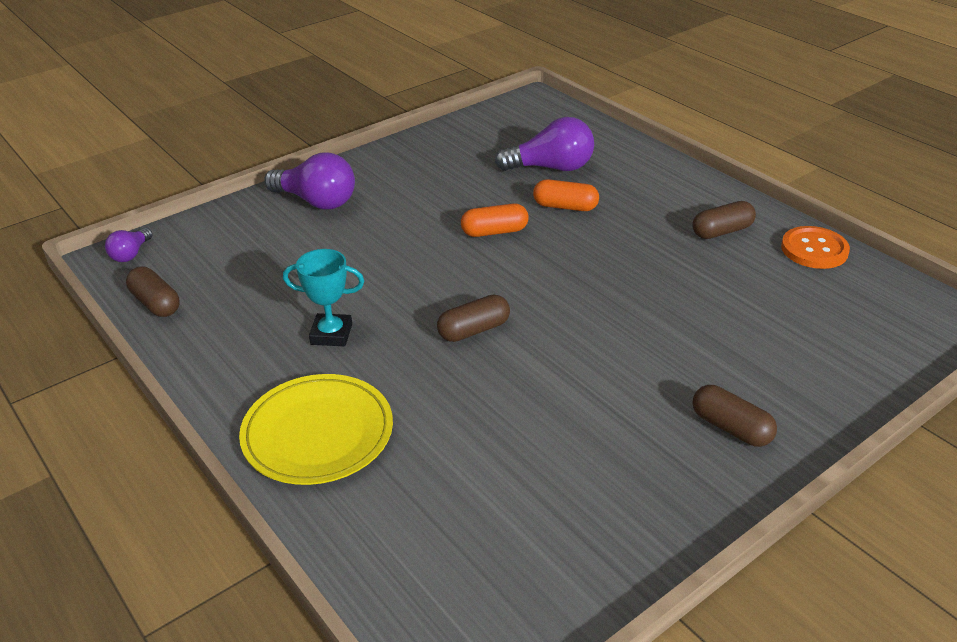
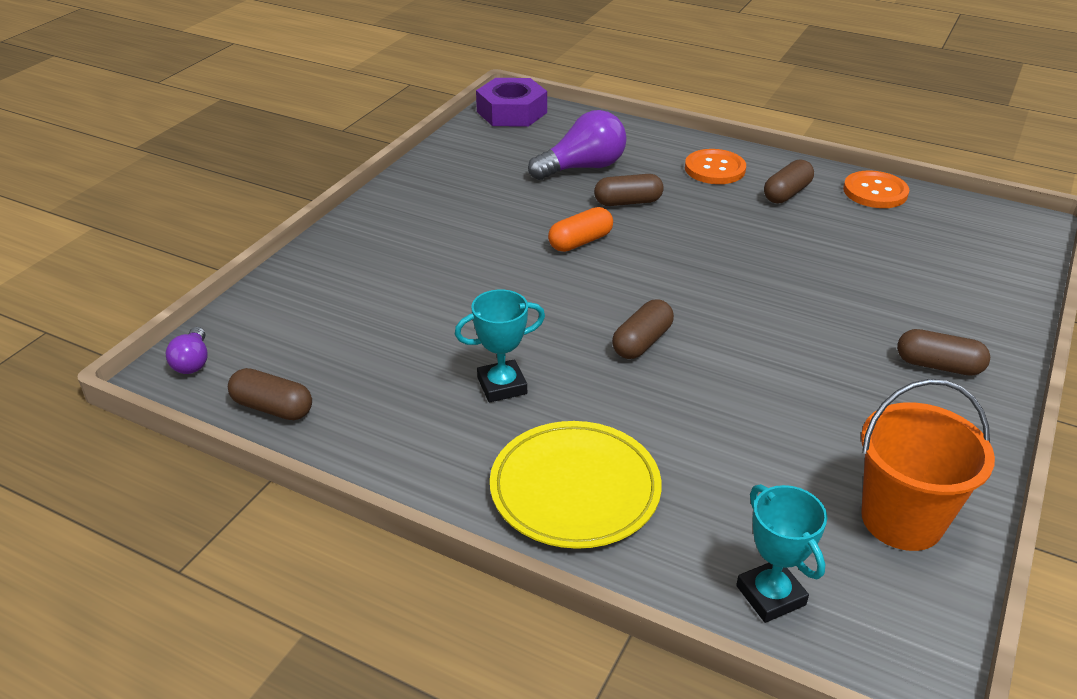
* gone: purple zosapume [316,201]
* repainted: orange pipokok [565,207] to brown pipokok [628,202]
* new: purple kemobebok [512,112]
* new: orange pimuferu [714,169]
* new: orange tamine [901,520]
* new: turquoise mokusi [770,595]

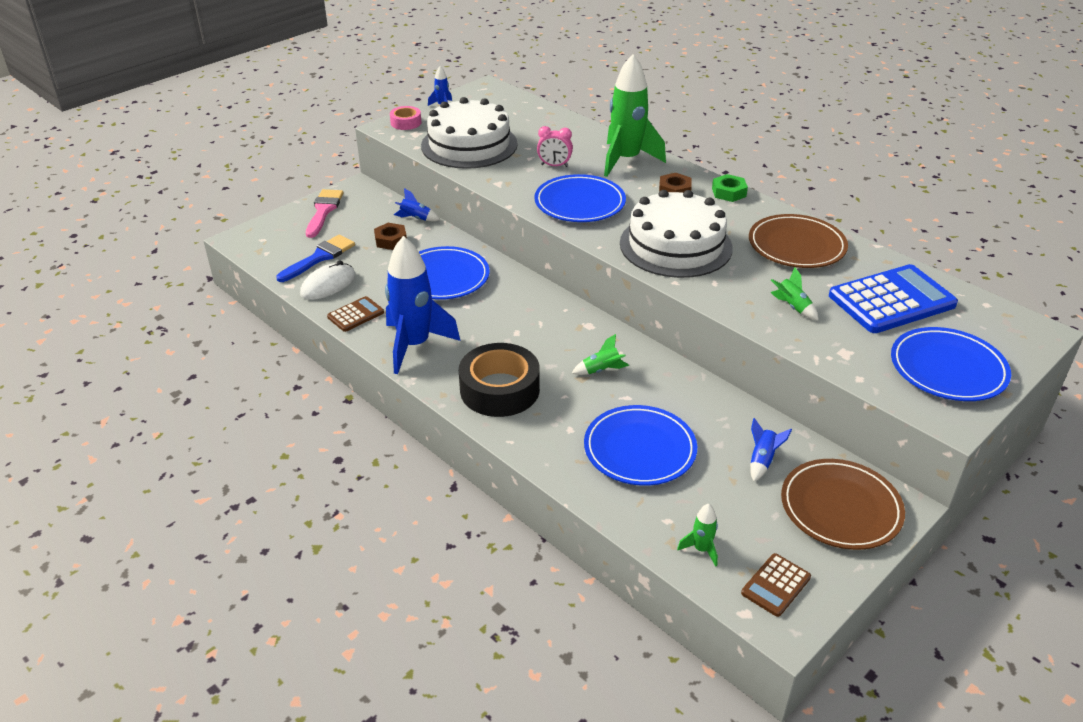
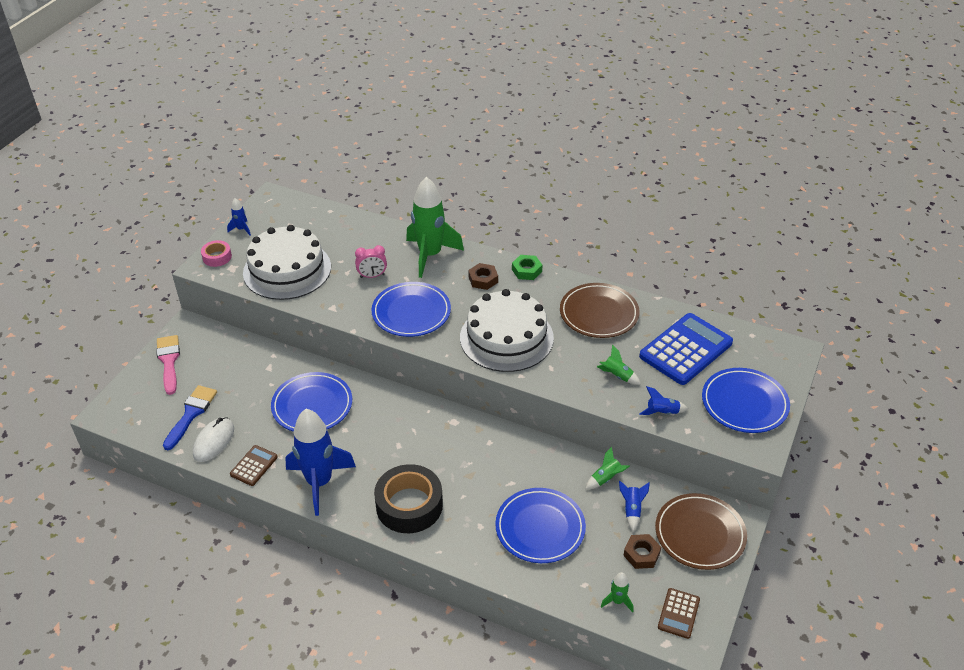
* shifted: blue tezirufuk [416,218] to [662,412]
* shifted: brown kemobebok [391,240] to [641,554]
* shifted: green tezirufuk [601,370] to [606,478]

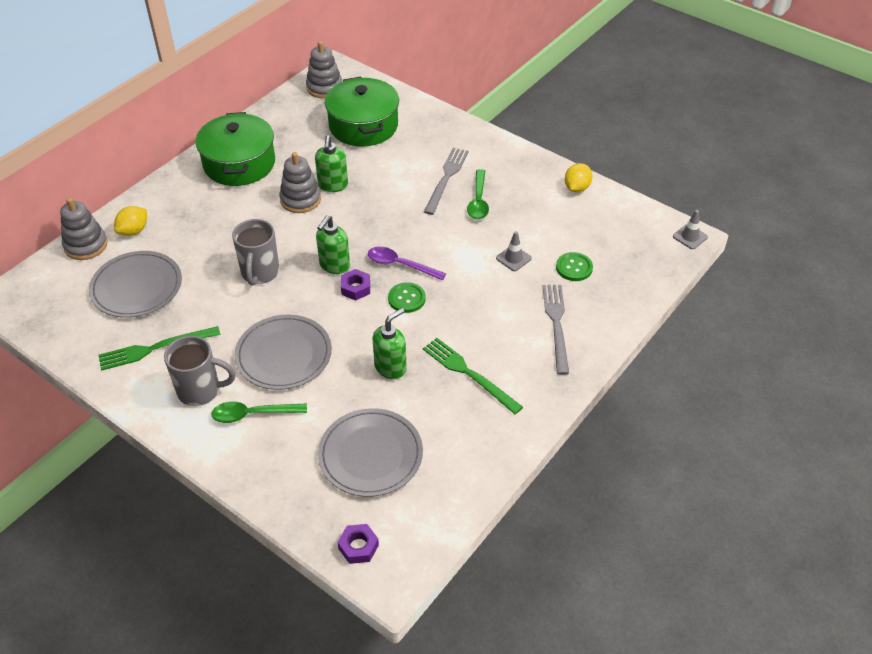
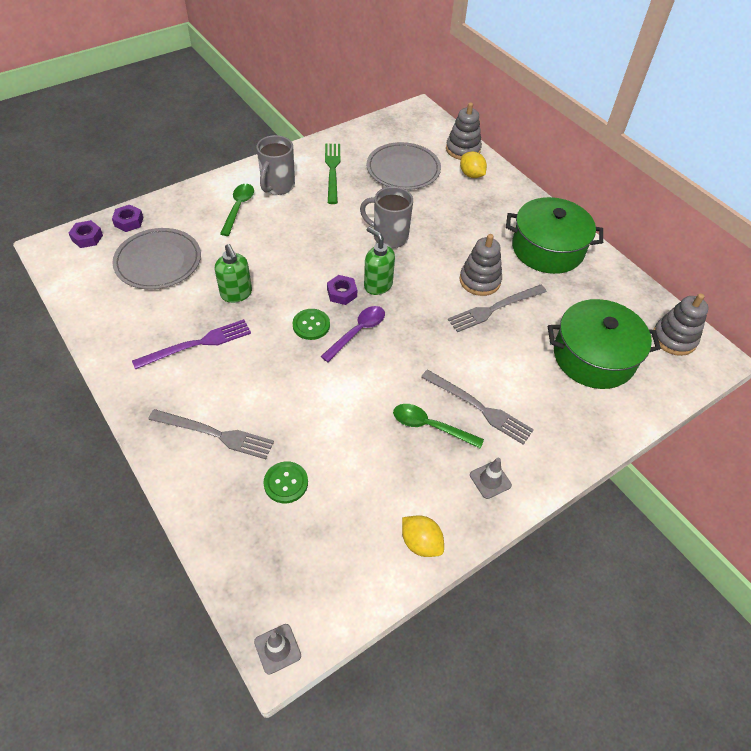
* swapped: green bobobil [333,185] to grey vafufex [494,308]
* shifted: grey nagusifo [513,258] to [490,480]
* gone: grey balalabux [284,355]
* repainted: green vafufex [469,374] to purple vafufex [197,344]
* new: purple kemobebok [129,222]

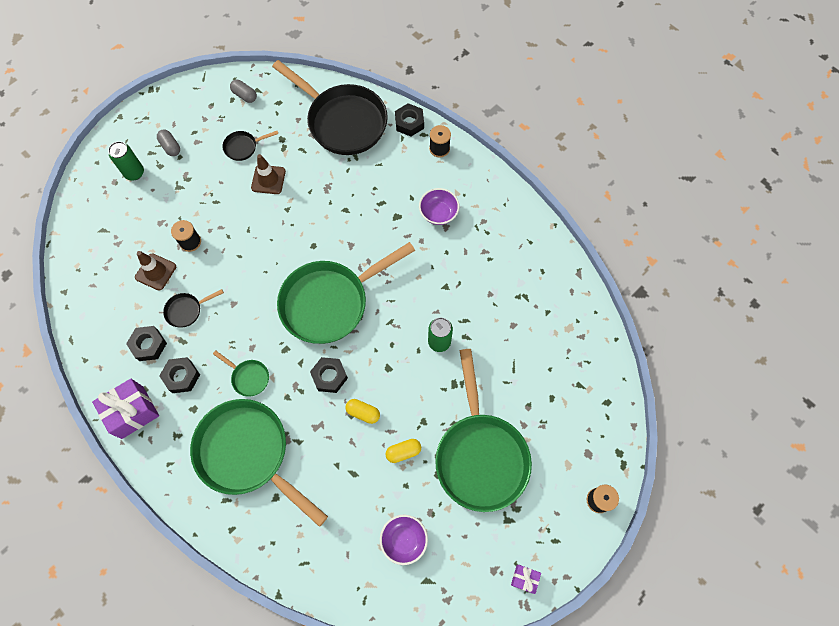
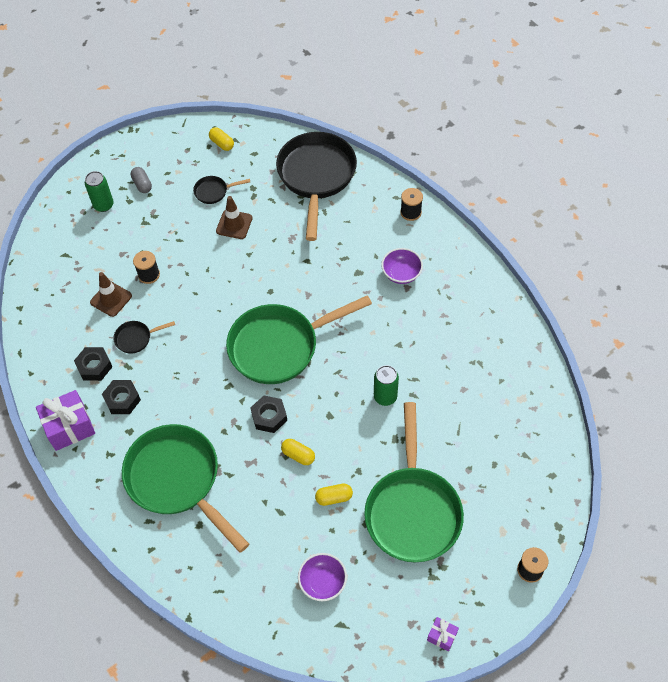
* rotated: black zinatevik [343,121] = [316,177] 135 degrees counterclockwise
* repainted: grey pipokok [245,95] to yellow pipokok [222,144]
* gone: black kemobebok [409,123]
* gone: green zinatevik [248,377]

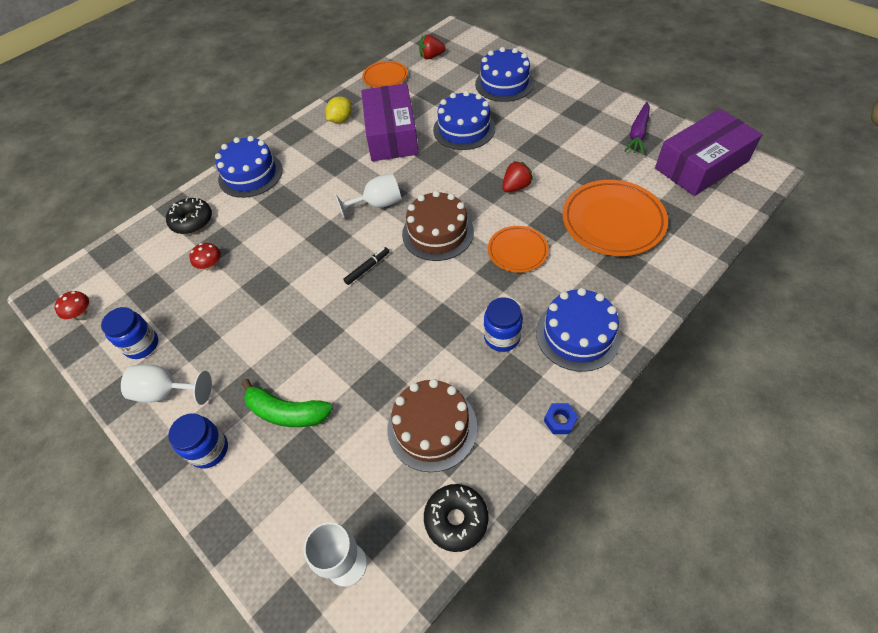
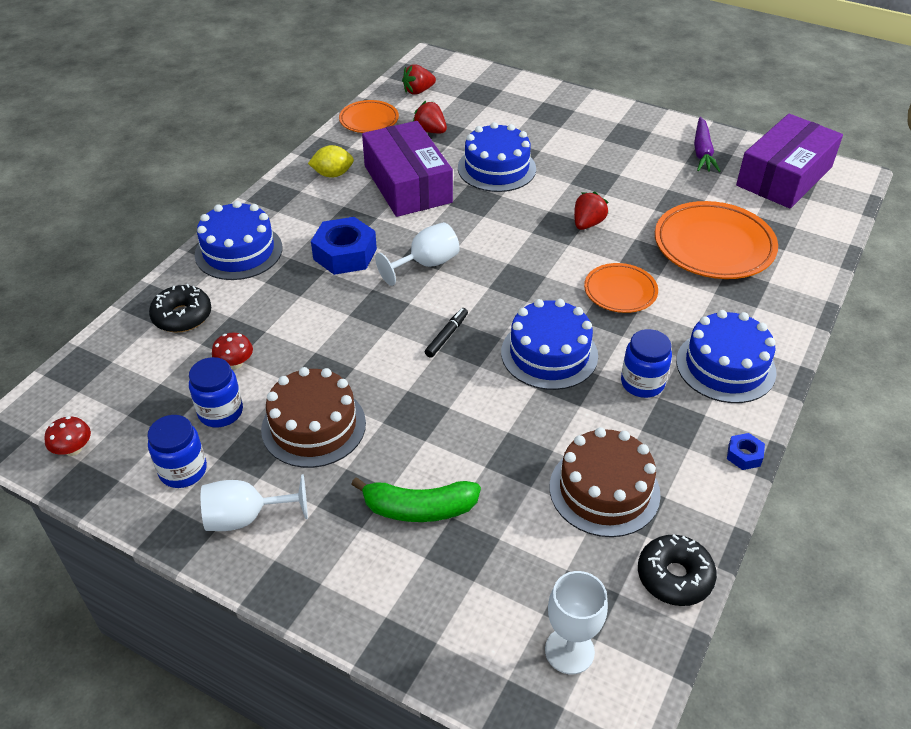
* shifted: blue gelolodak [504,83] to [549,354]
* rotated: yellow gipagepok [341,120] = [333,174] 60 degrees clockwise
* shifted: brown gelolodak [437,233] to [313,426]
* shifted: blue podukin [209,450] to [220,412]
* new: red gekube [430,131]
* new: blue kemobebok [345,254]

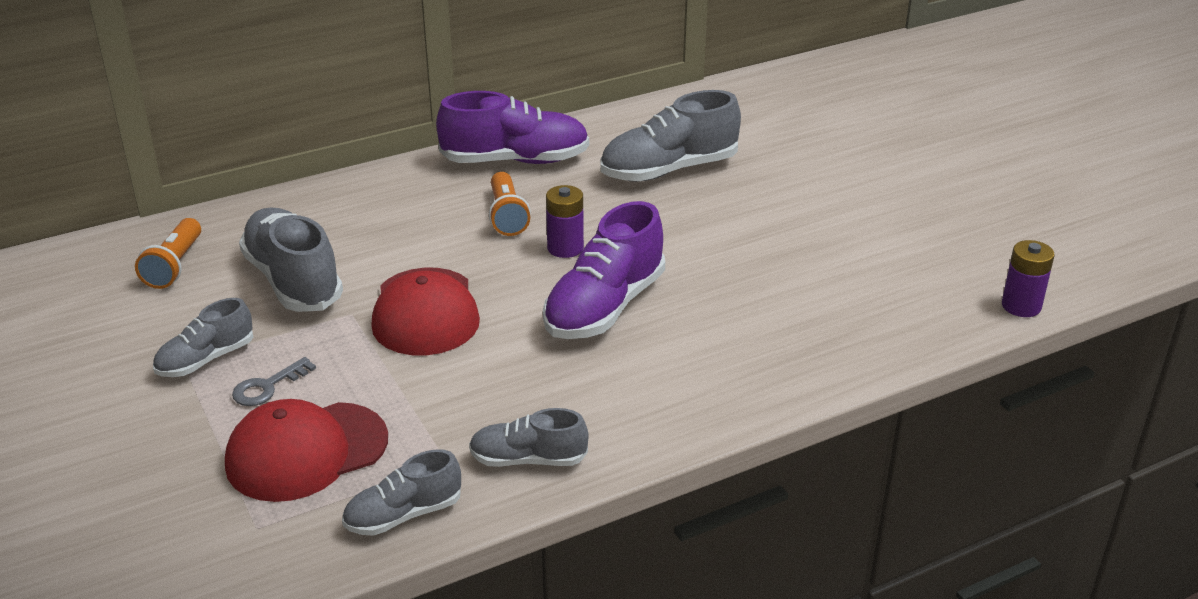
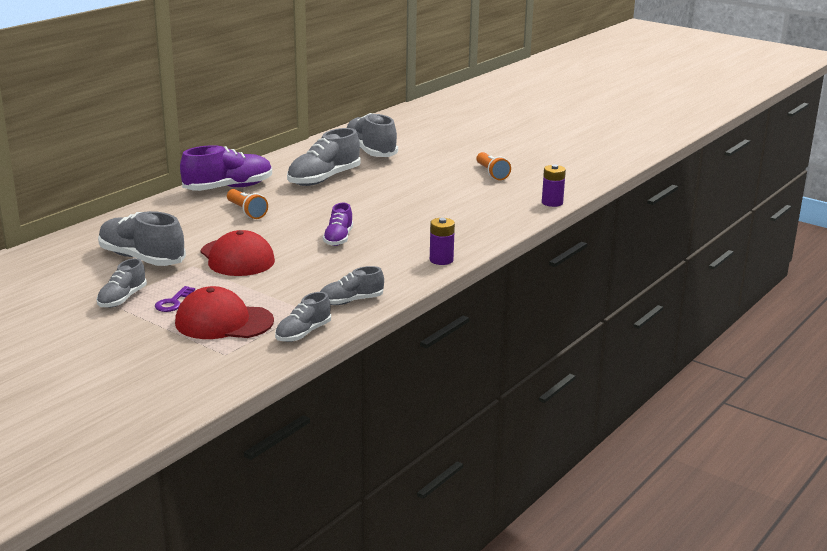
* shifted: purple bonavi [565,248] to [441,260]
* scaled: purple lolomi [604,307] = [338,239] x0.58
* shifted: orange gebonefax [174,266] to [491,173]
* repainted: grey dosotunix [267,387] to purple dosotunix [173,302]
* rotated: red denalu [306,452] = [223,322] 60 degrees clockwise
* new: grey lolomi [370,151]

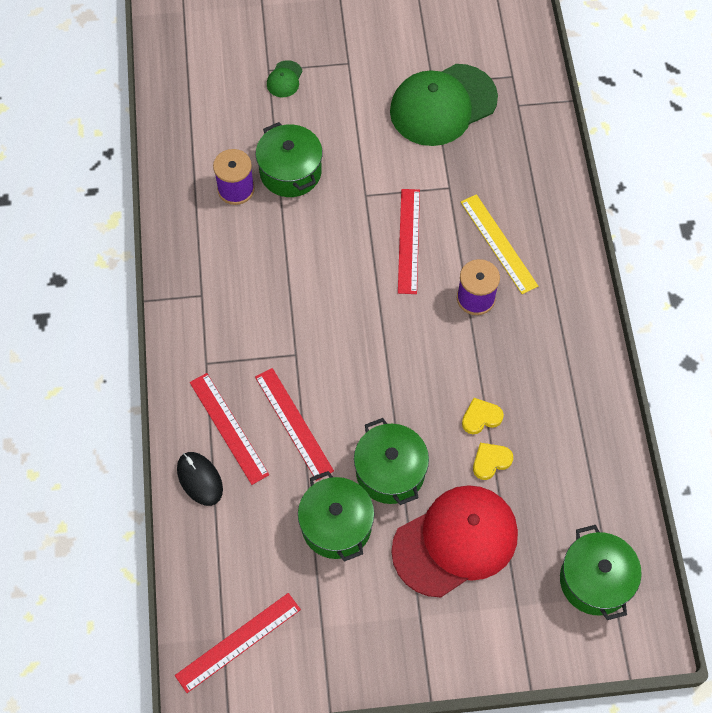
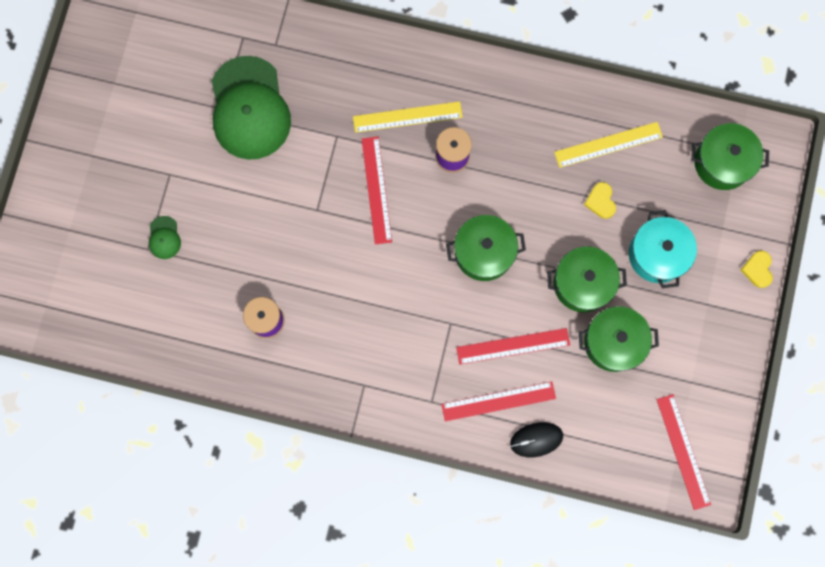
* rotated: green denalu [284,79] = [164,238] 45 degrees clockwise
* shifted: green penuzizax [290,172] to [484,252]
* rotated: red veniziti [408,240] = [376,190] 60 degrees clockwise
* shifted: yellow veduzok [481,417] to [757,269]
* swapped: red denalu [455,541] to turquoise penuzizax [657,254]
* new: yellow veniziti [608,144]

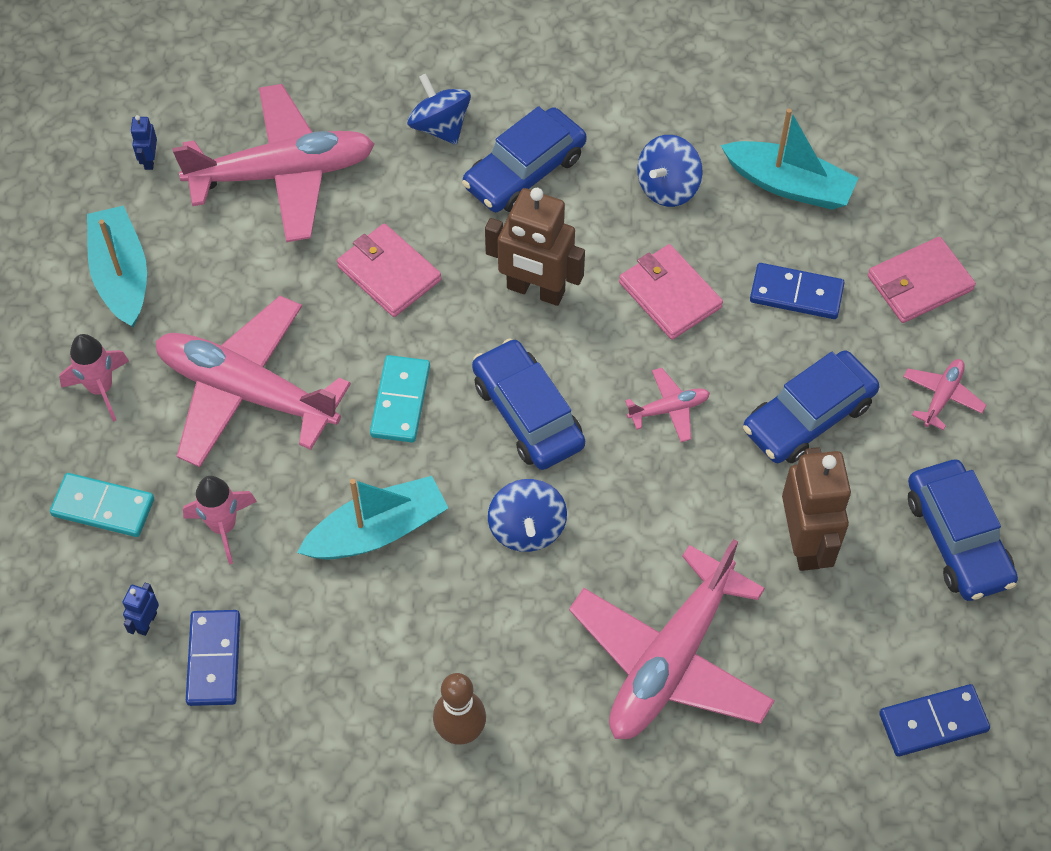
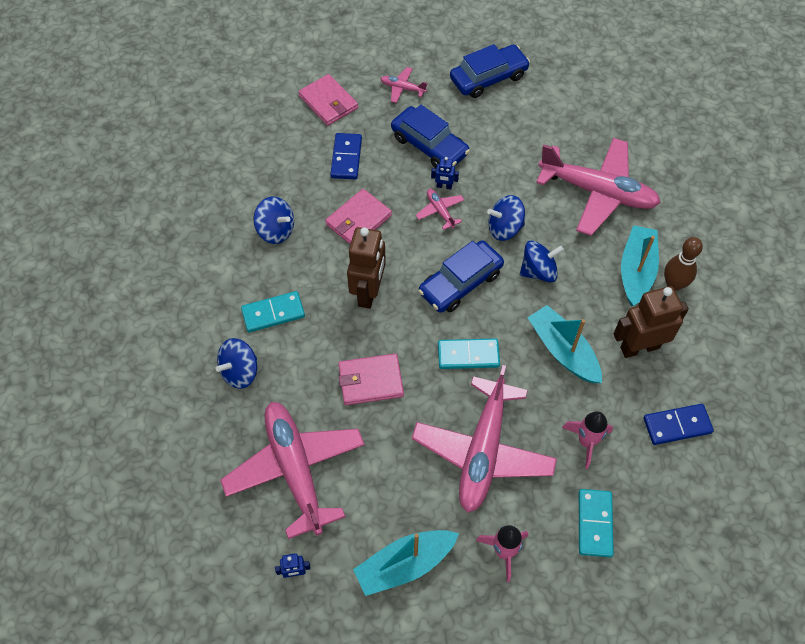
* swapped: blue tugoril [524,171] to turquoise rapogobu [273,313]
* shifted: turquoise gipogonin [789,185] to [636,271]
* rotated: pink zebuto [389,273] = [370,381] 45 degrees clockwise
* shifted: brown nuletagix [805,543] to [639,347]
* shifted: blue nuletagix [146,622] to [444,186]
* gone: blue rapogobu [933,722]
* new: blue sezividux [504,228]

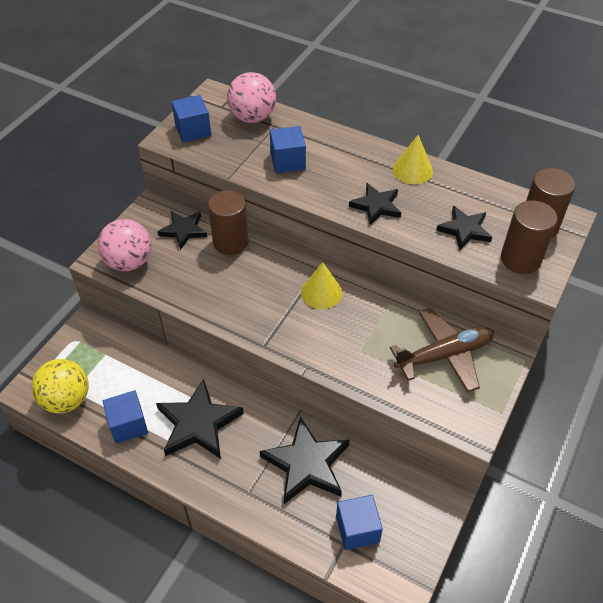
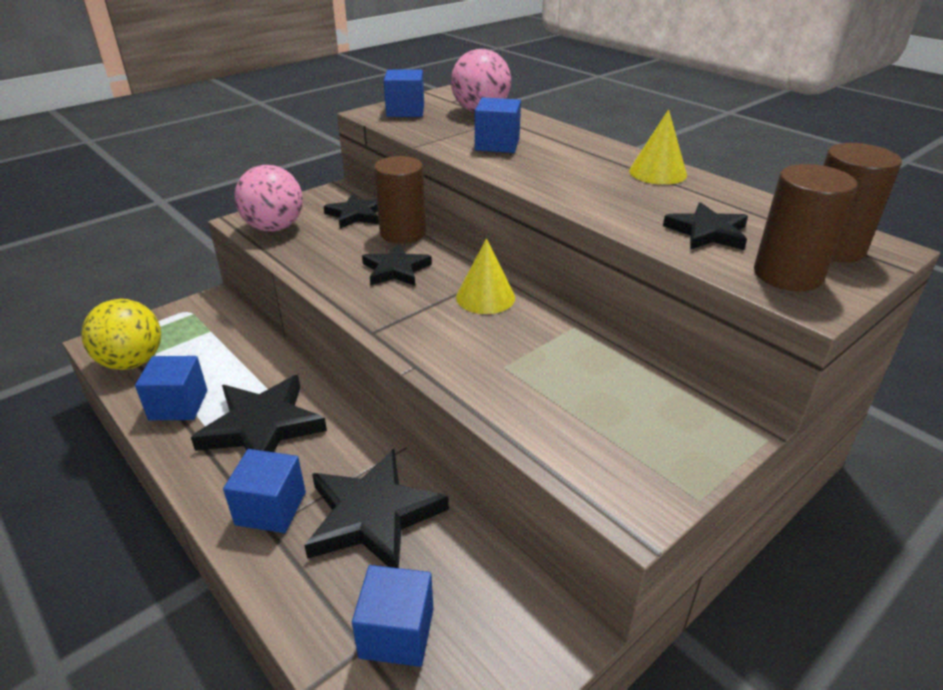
* shifted: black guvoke [376,206] to [396,269]
* gone: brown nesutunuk [444,355]
* new: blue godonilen [271,508]

